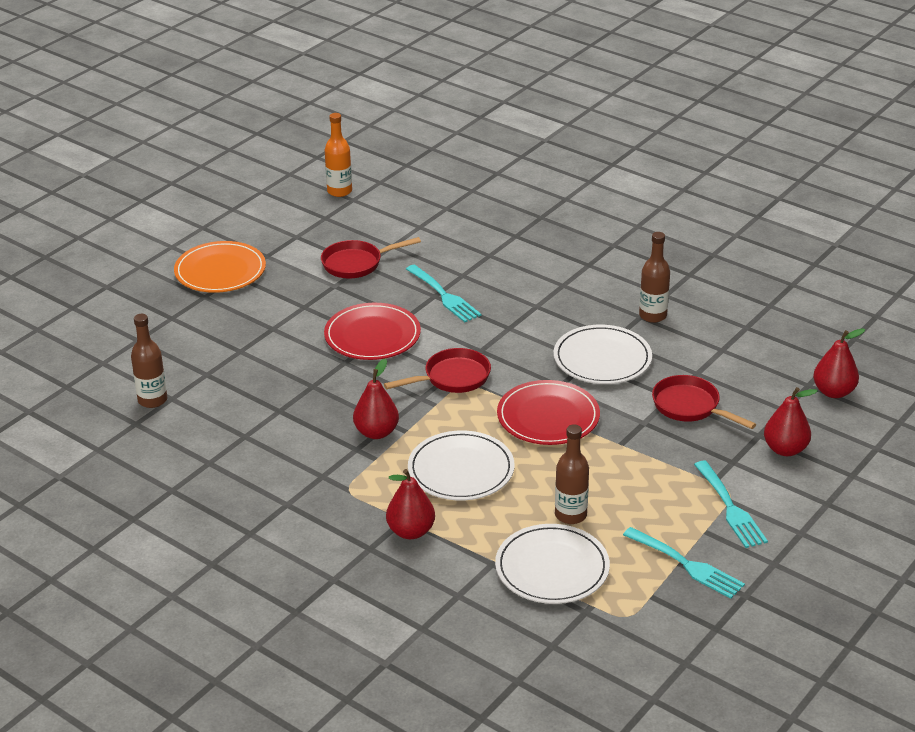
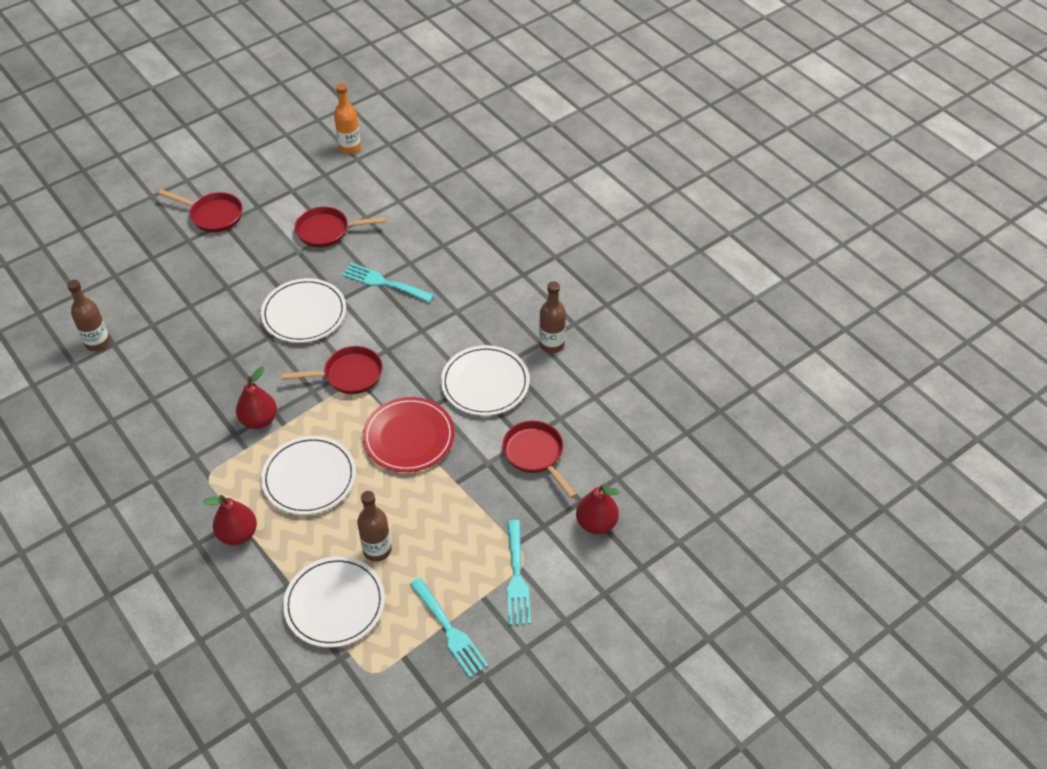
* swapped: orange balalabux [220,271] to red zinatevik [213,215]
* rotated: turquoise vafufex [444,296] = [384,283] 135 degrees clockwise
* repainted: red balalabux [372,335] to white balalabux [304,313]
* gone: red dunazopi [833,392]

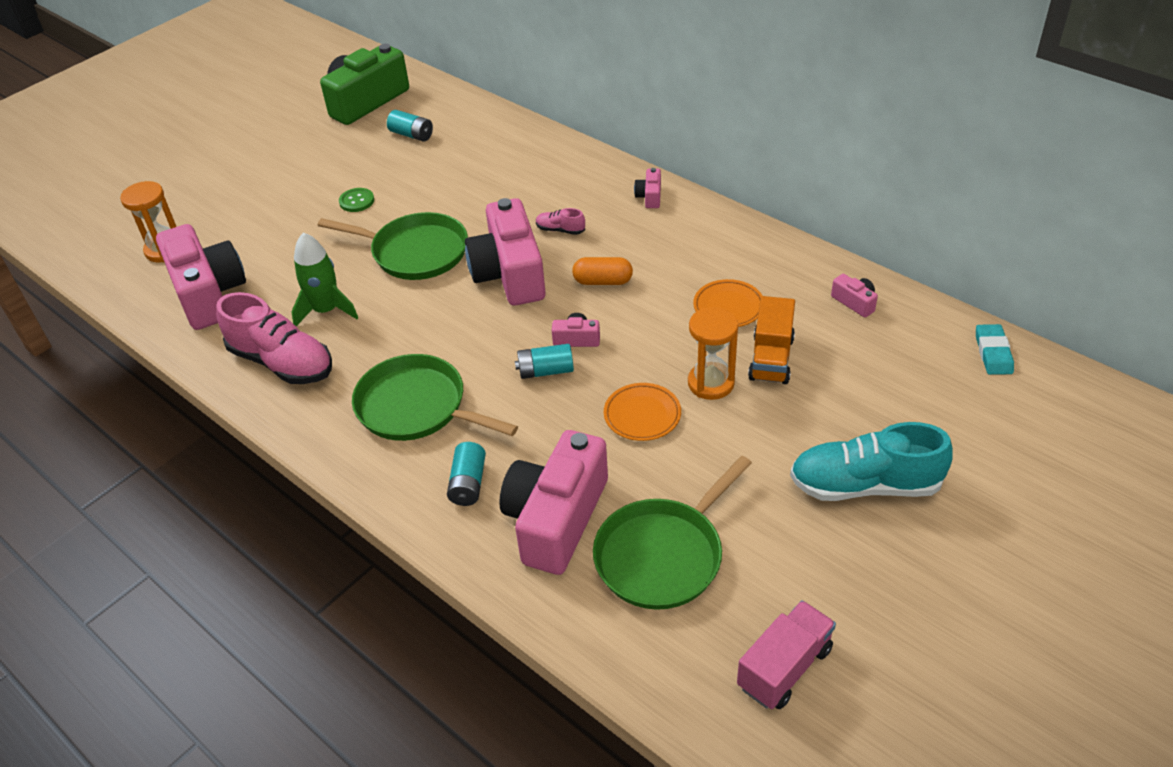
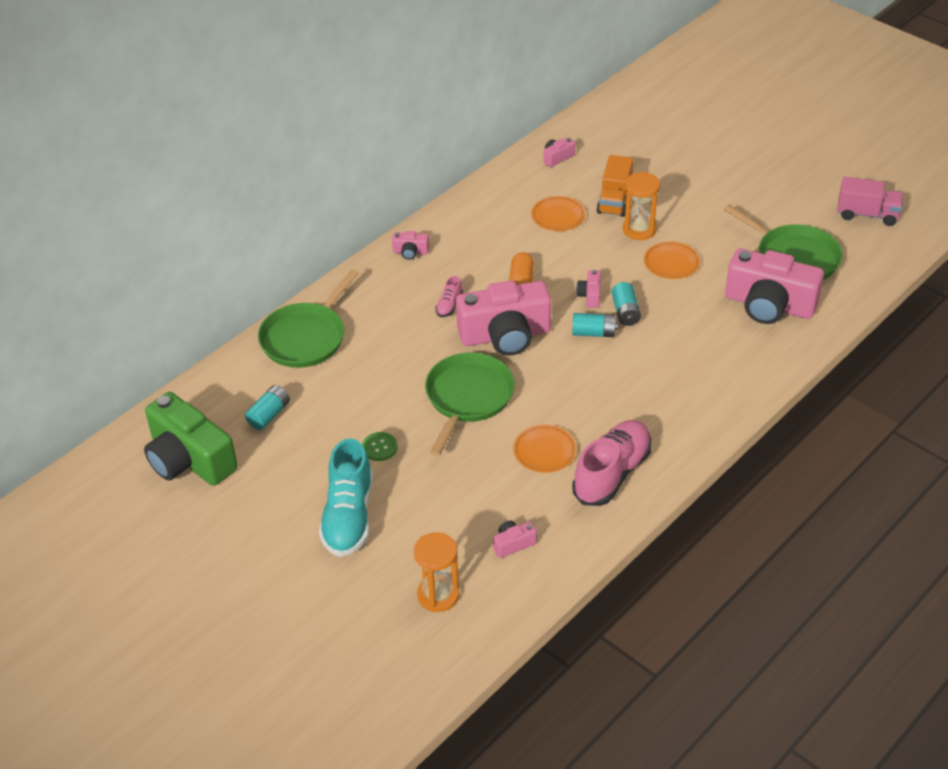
* scaled: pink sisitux [208,294] = [513,544] x0.41
* swapped: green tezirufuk [326,310] to orange balalabux [544,451]
* rotated: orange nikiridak [771,358] = [614,200] 90 degrees clockwise
* gone: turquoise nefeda [993,353]
* shifted: green zinatevik [416,407] to [305,338]
* shifted: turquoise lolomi [865,485] to [348,516]
* shifted: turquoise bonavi [468,483] to [593,333]
* rotated: pink nikiridak [784,668] = [867,214] 150 degrees clockwise

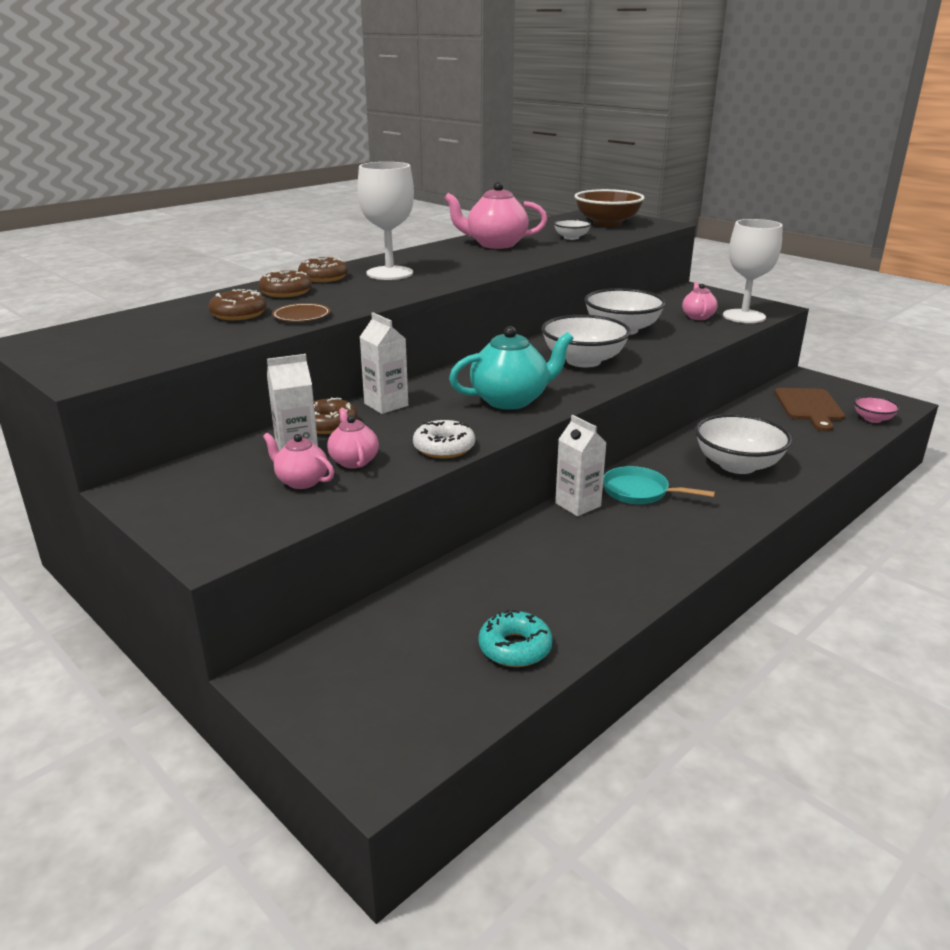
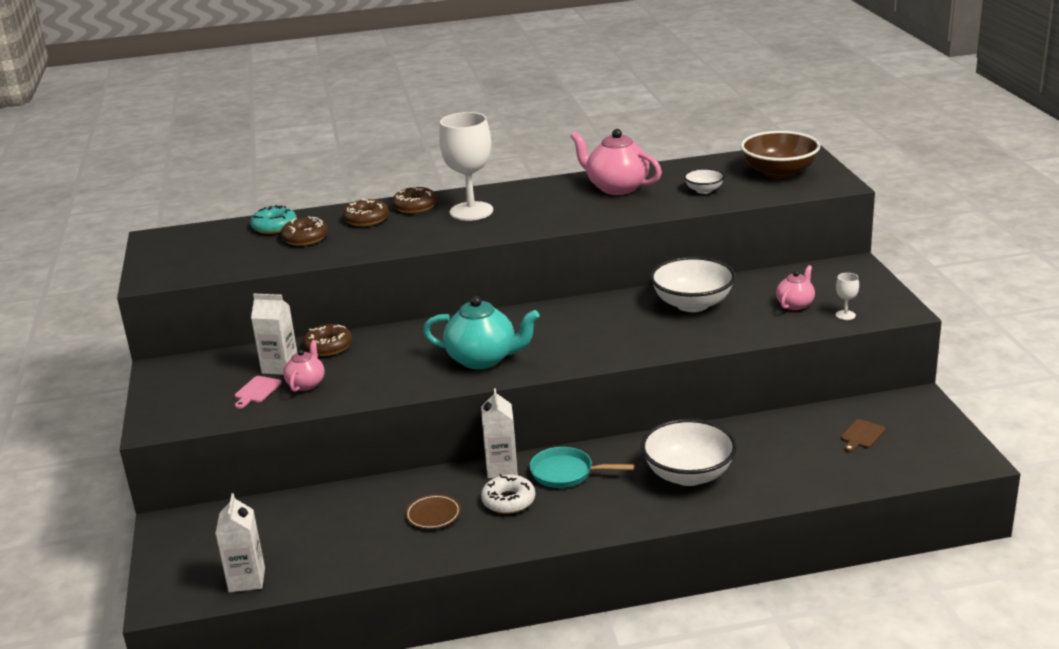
* scaled: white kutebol [744,316] = [845,315] x0.41
* shifted: brown balalabux [301,316] to [433,515]
* shifted: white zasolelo [386,405] to [247,580]
* gone: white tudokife [583,361]
* scaled: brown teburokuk [809,407] = [861,435] x0.52
* gone: pink tudokife [872,419]
* shifted: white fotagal [444,447] to [508,501]
* swapped: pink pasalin [301,481] to pink teburokuk [256,391]
* rotated: turquoise zinatevik [639,492] = [566,473] 45 degrees counterclockwise
* shifted: turquoise fotagal [515,648] to [274,227]

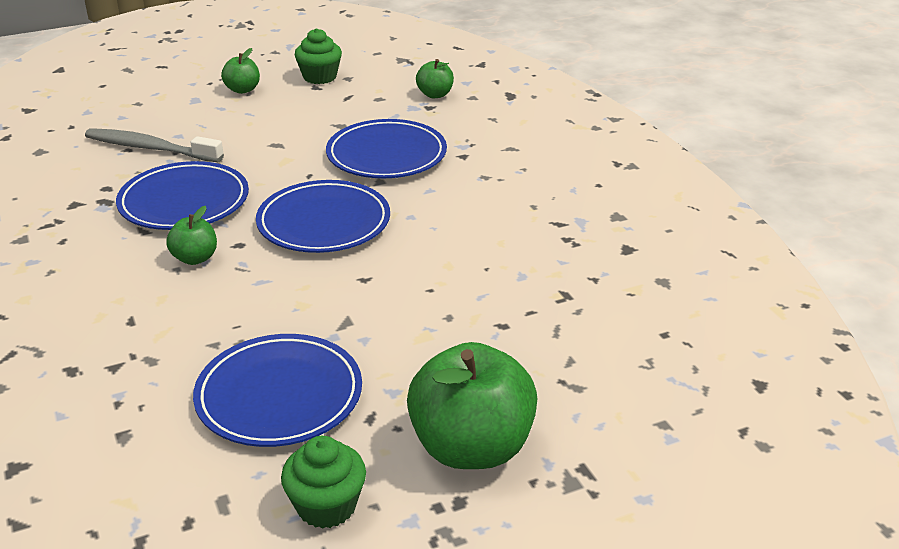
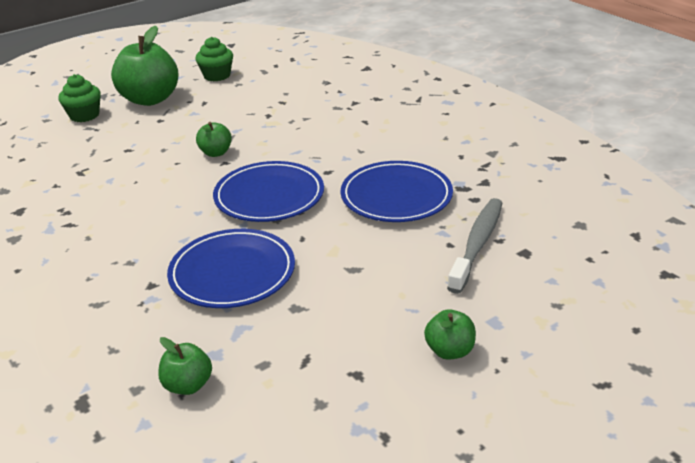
* shifted: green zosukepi [320,77] to [84,115]
* rotated: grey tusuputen [150,148] = [477,244] 75 degrees counterclockwise
* shifted: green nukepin [195,258] to [216,153]
* gone: blue balalabux [279,396]

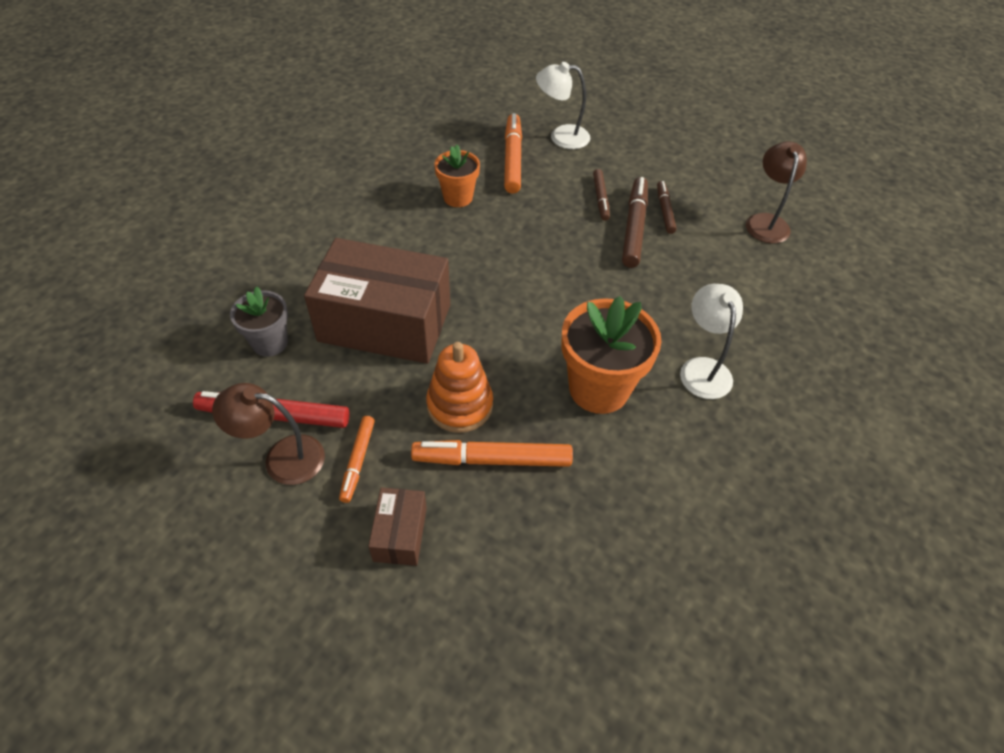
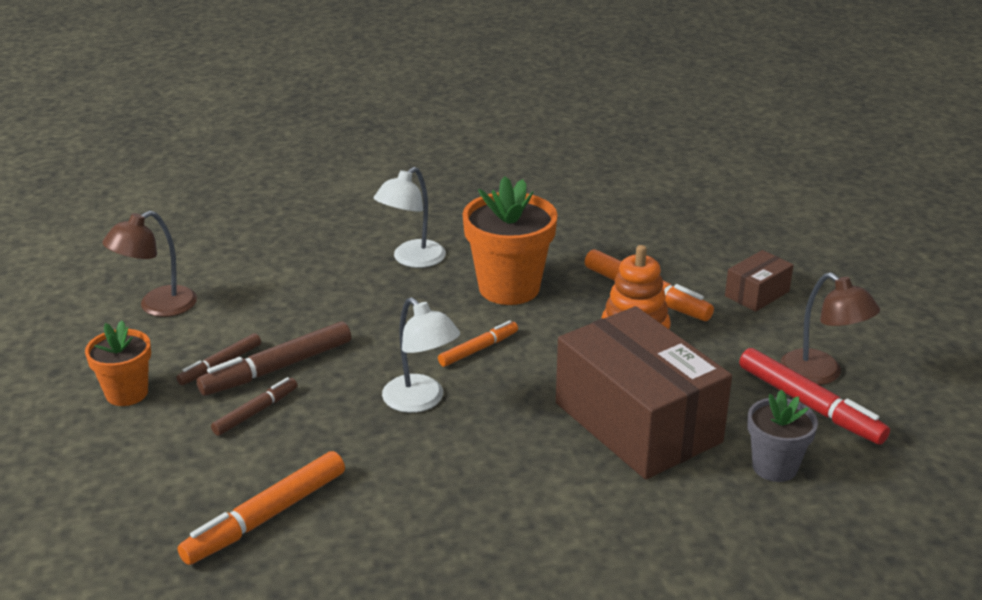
* shifted: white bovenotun [561,136] to [421,401]
* shifted: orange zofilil [458,197] to [127,393]
* shifted: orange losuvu [358,461] to [478,349]

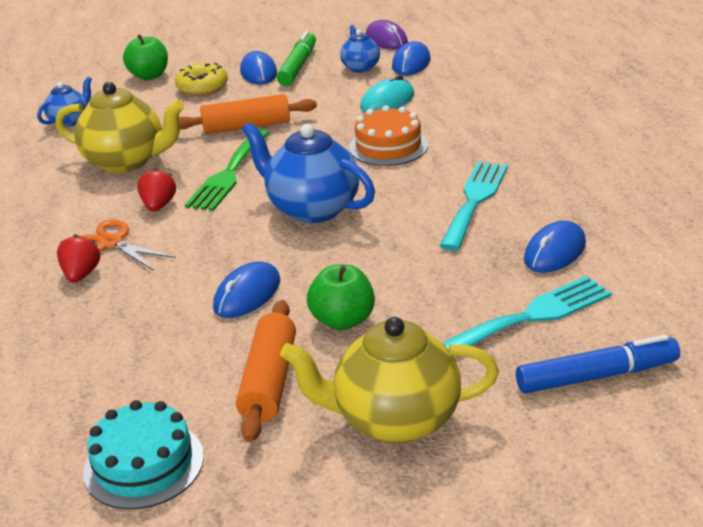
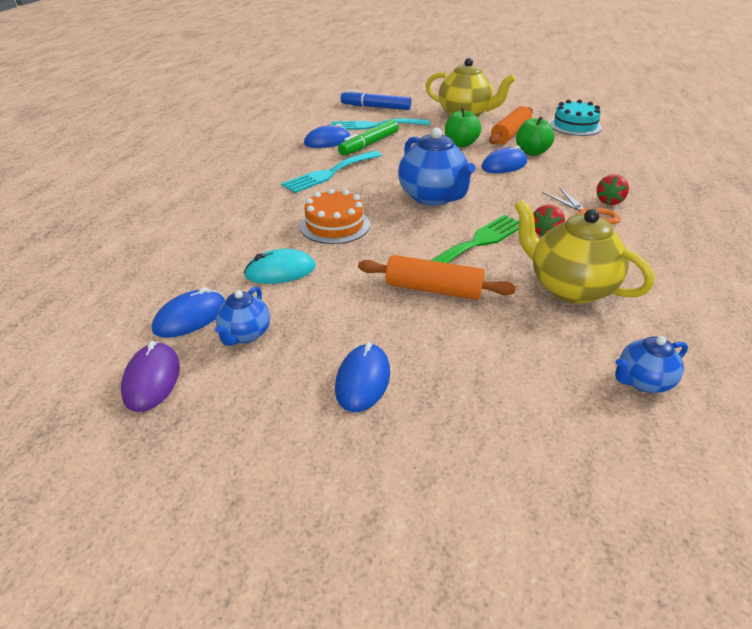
* shifted: green losuvu [298,66] to [369,144]
* shifted: green nukepin [149,76] to [531,152]
* gone: yellow fotagal [202,88]

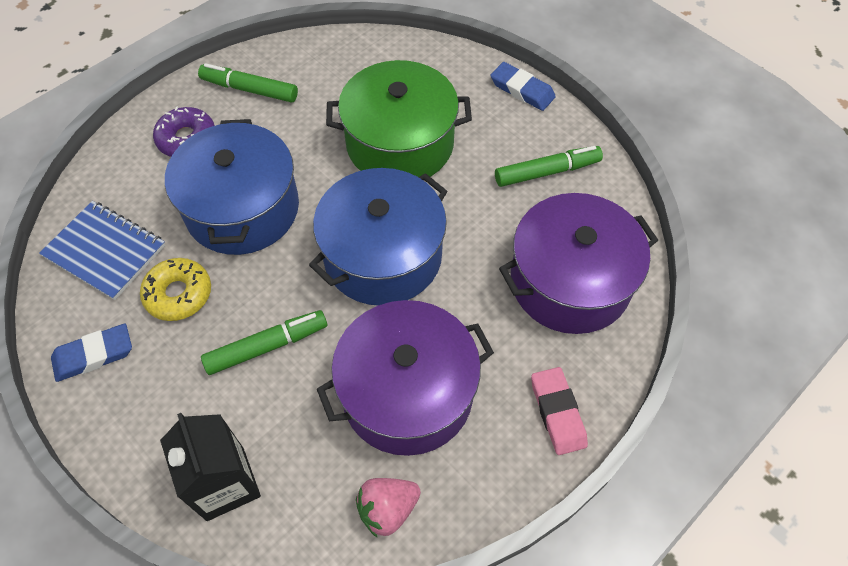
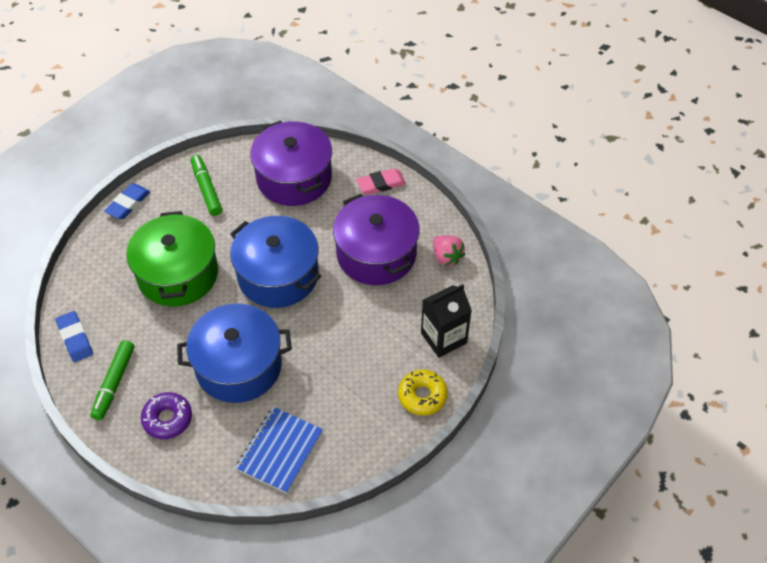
* shifted: yellow fotagal [178,294] to [422,396]
* gone: green losuvu [267,346]
* shifted: blue nefeda [94,355] to [75,338]

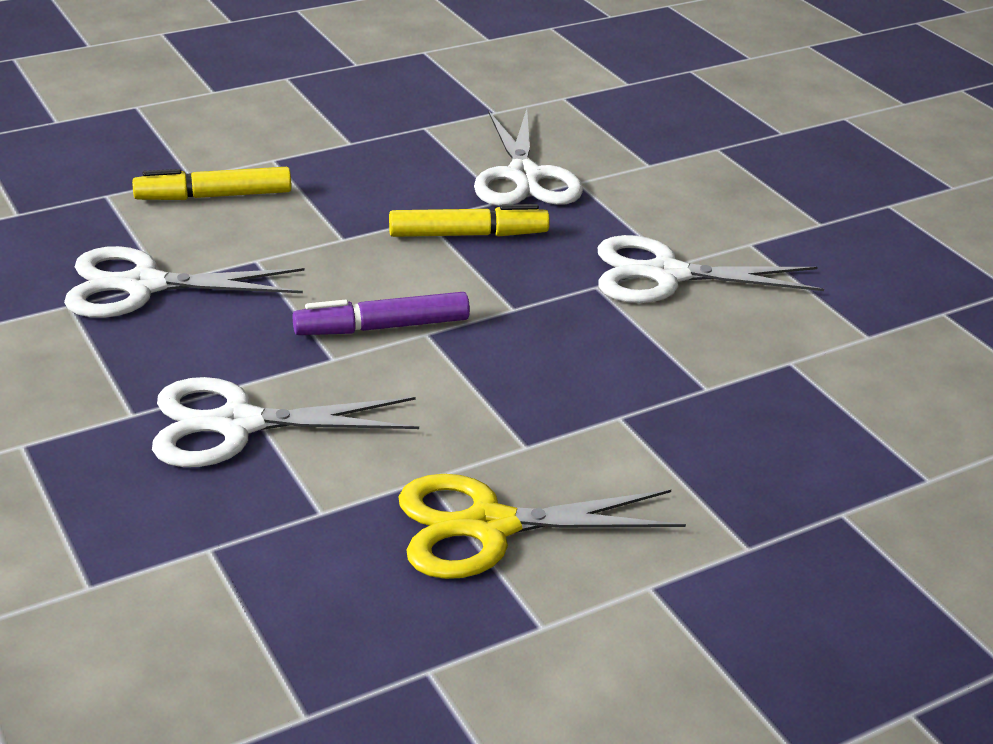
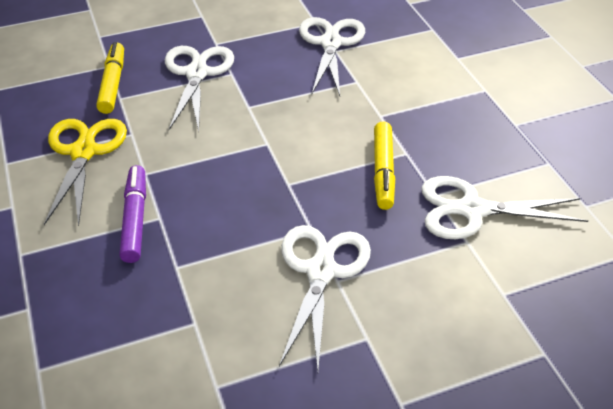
* shifted: yellow losuvu [214,196] to [113,84]
* shifted: purple losuvu [382,327] to [135,219]

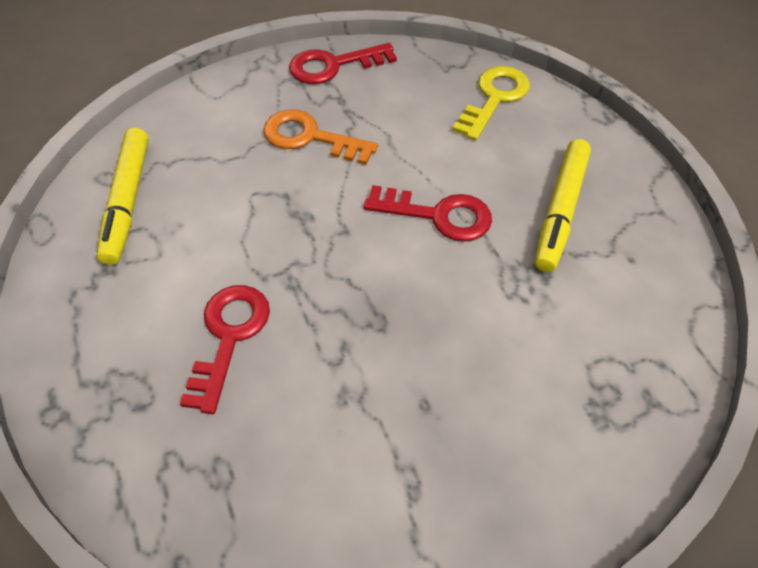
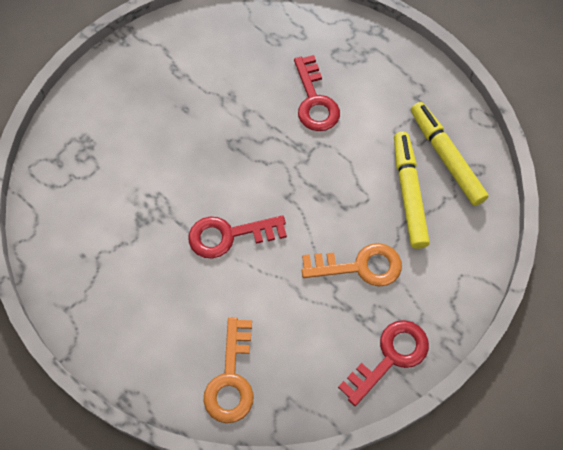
* repainted: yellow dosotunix [494,98] to orange dosotunix [231,378]
* shifted: yellow losuvu [560,211] to [408,193]

